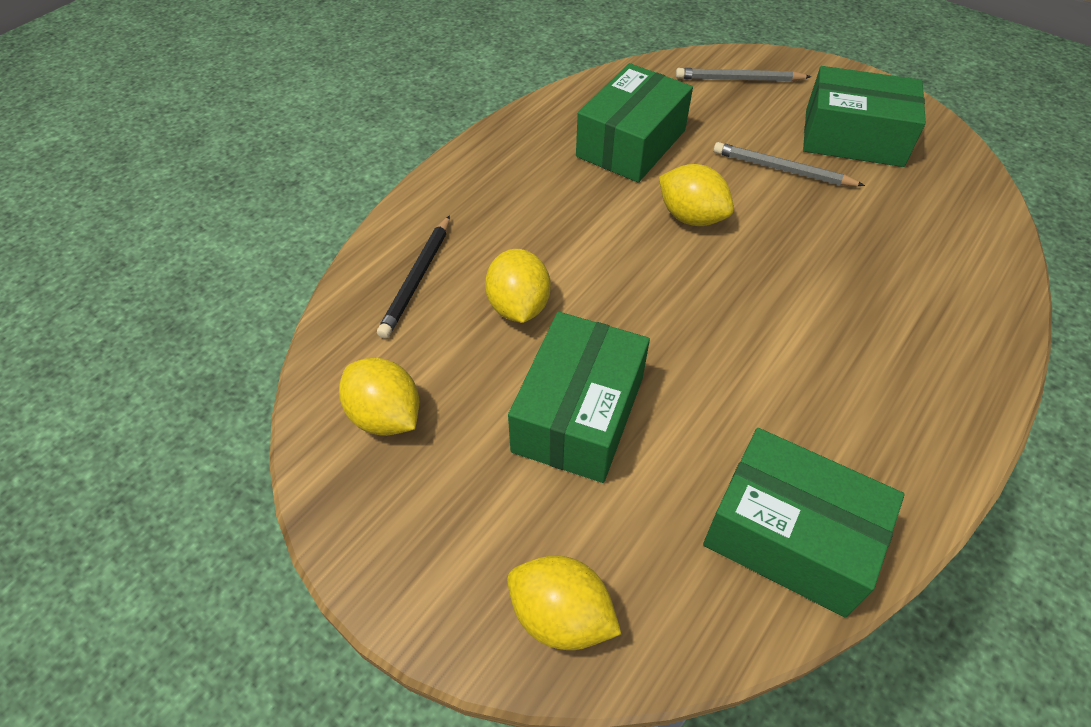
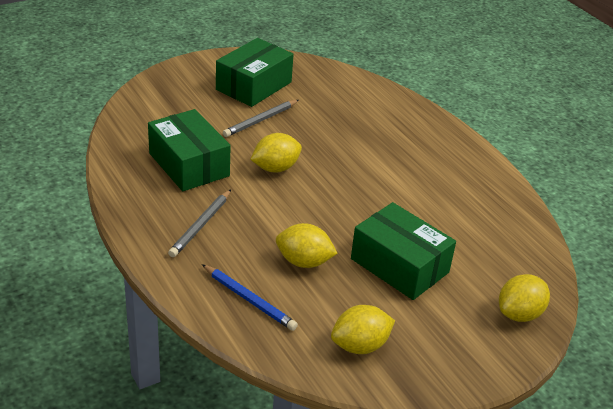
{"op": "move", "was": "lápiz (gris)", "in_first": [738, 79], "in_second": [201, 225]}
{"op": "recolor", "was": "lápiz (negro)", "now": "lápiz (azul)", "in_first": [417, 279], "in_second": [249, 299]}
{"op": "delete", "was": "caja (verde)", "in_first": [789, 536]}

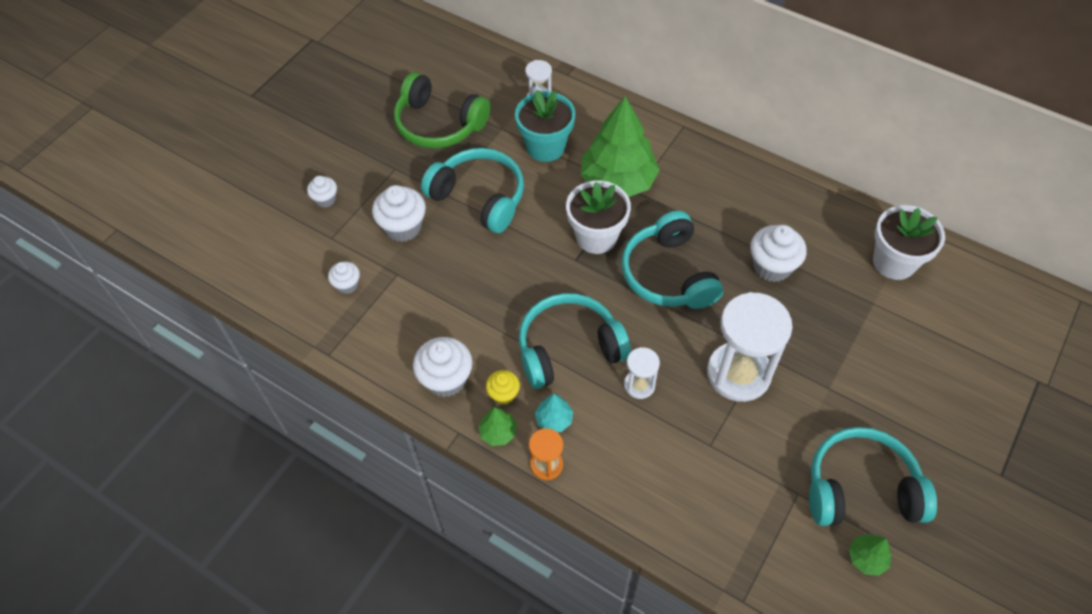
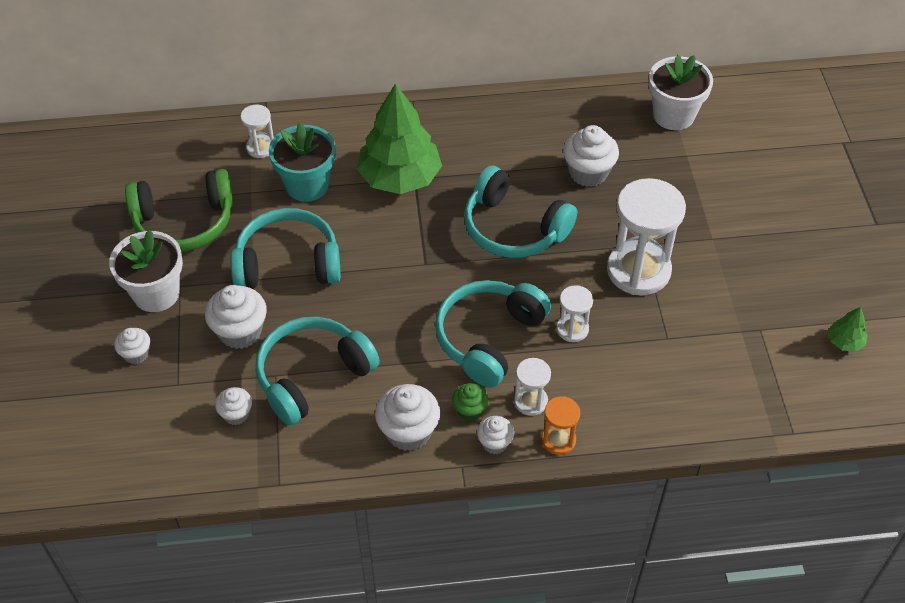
{"op": "move", "was": "maceta (blanco)", "in_first": [596, 237], "in_second": [156, 293]}
{"op": "move", "was": "auriculares (turquesa)", "in_first": [861, 488], "in_second": [312, 376]}
{"op": "recolor", "was": "magdalena (amarillo)", "now": "magdalena (verde)", "in_first": [503, 394], "in_second": [470, 410]}
{"op": "replace", "was": "árbol (verde)", "now": "magdalena (blanco)", "in_first": [498, 432], "in_second": [495, 443]}
{"op": "replace", "was": "árbol (turquesa)", "now": "reloj de arena (blanco)", "in_first": [554, 419], "in_second": [530, 401]}

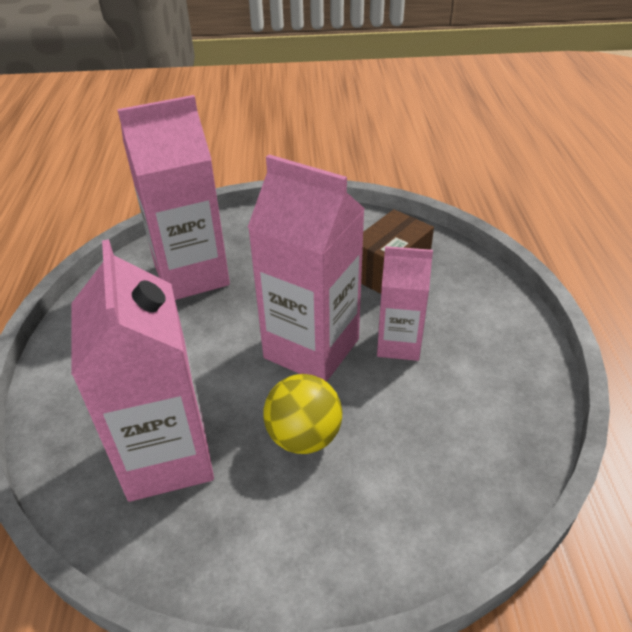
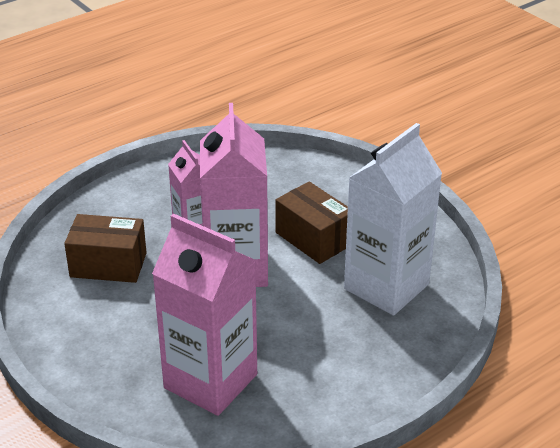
{"op": "replace", "was": "pelota (amarillo)", "now": "caja (marrón)", "in_first": [304, 437], "in_second": [313, 238]}
{"op": "recolor", "was": "cartón de leche (rosa)", "now": "cartón de leche (blanco)", "in_first": [167, 456], "in_second": [386, 286]}

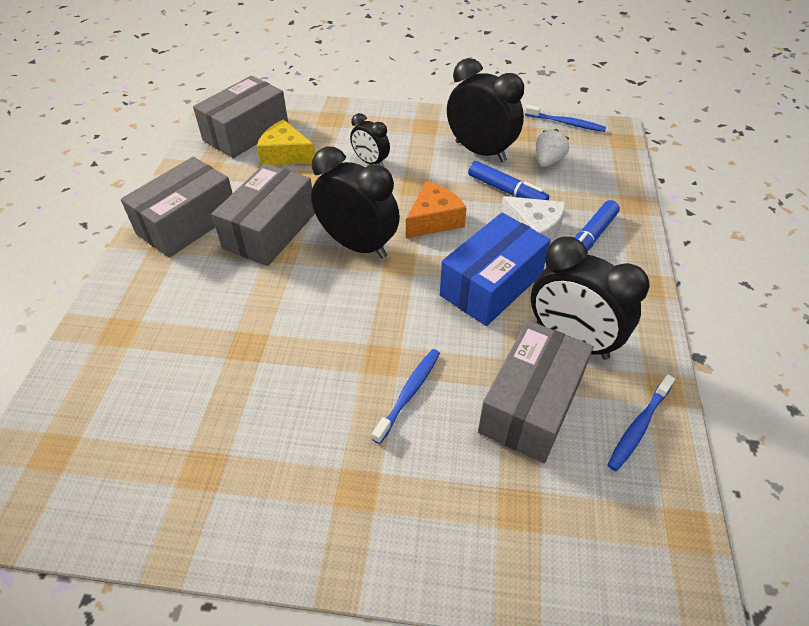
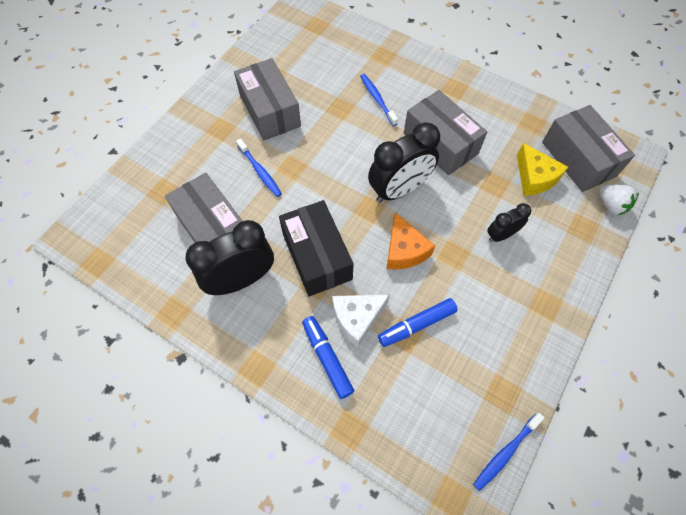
{"op": "move", "was": "caja (gris)", "in_first": [187, 223], "in_second": [270, 111]}
{"op": "recolor", "was": "caja (azul)", "now": "caja (negro)", "in_first": [491, 284], "in_second": [317, 256]}
{"op": "move", "was": "cepillo de dientes (azul)", "in_first": [638, 427], "in_second": [377, 99]}
{"op": "rotate", "was": "queso (amarillo)", "in_first": [285, 154], "in_second": [534, 177], "clockwise": 105}
{"op": "move", "was": "fresa (blanco)", "in_first": [548, 161], "in_second": [611, 205]}
{"op": "delete", "was": "despertador (negro)", "in_first": [480, 151]}

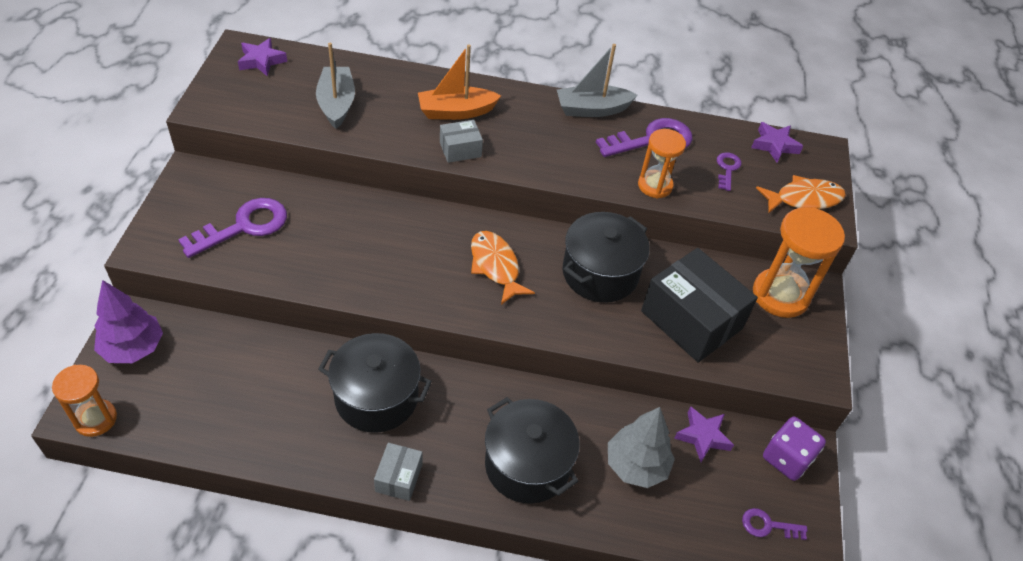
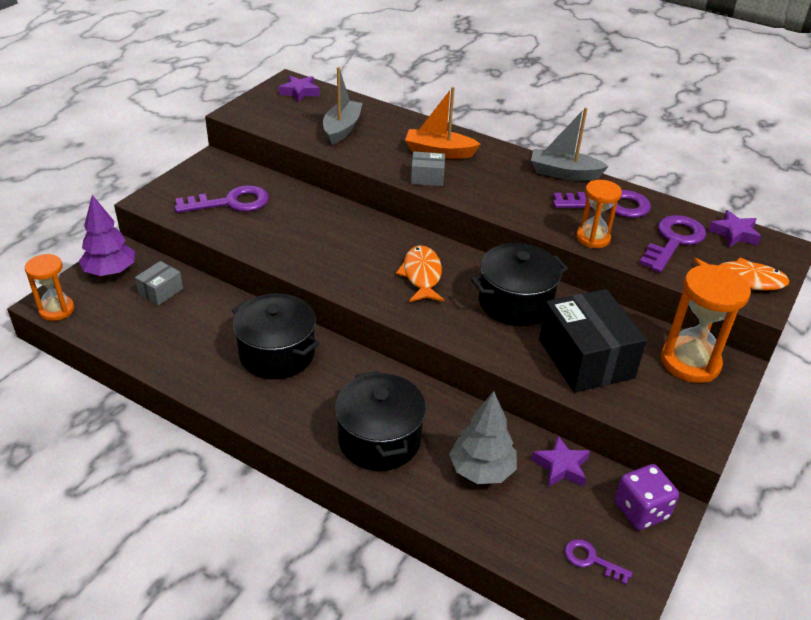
{"op": "move", "was": "caja (gris)", "in_first": [399, 478], "in_second": [161, 291]}
{"op": "resize", "was": "llave (morado)", "in_first": [727, 169], "in_second": [673, 241], "ratio": 1.91}

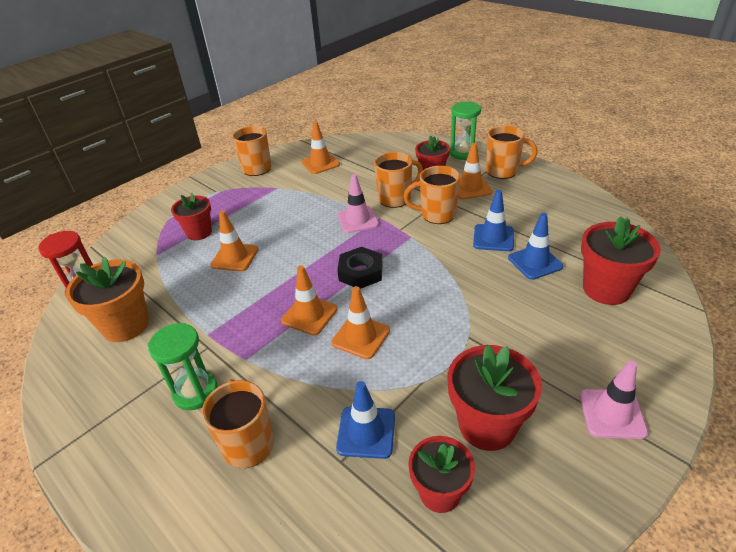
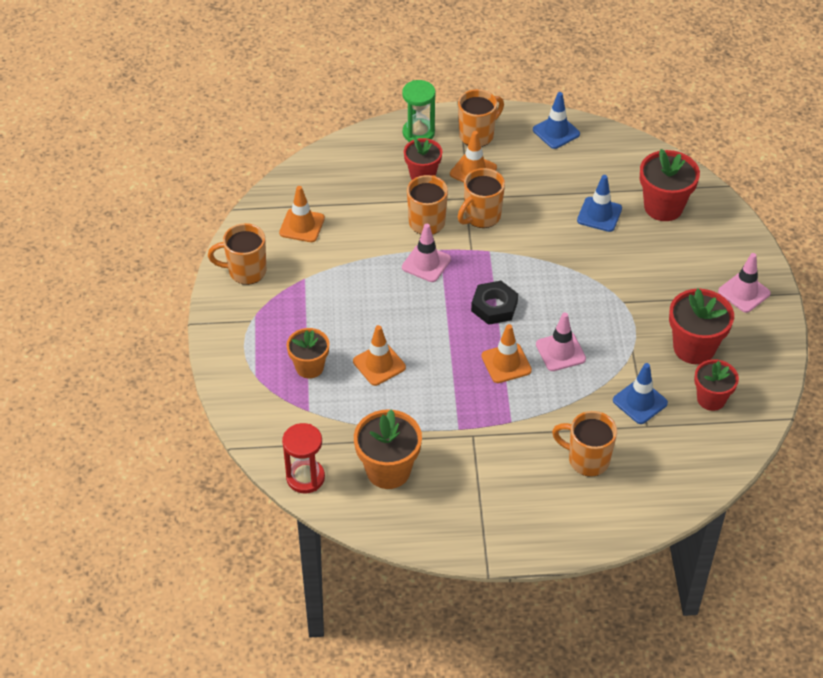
{"op": "recolor", "was": "maceta (rojo)", "now": "maceta (naranja)", "in_first": [199, 233], "in_second": [309, 367]}
{"op": "move", "was": "cono de tráfico (azul)", "in_first": [493, 238], "in_second": [556, 132]}
{"op": "recolor", "was": "cono de tráfico (naranja)", "now": "cono de tráfico (rosa)", "in_first": [361, 337], "in_second": [560, 352]}
{"op": "delete", "was": "reloj de arena (verde)", "in_first": [195, 392]}

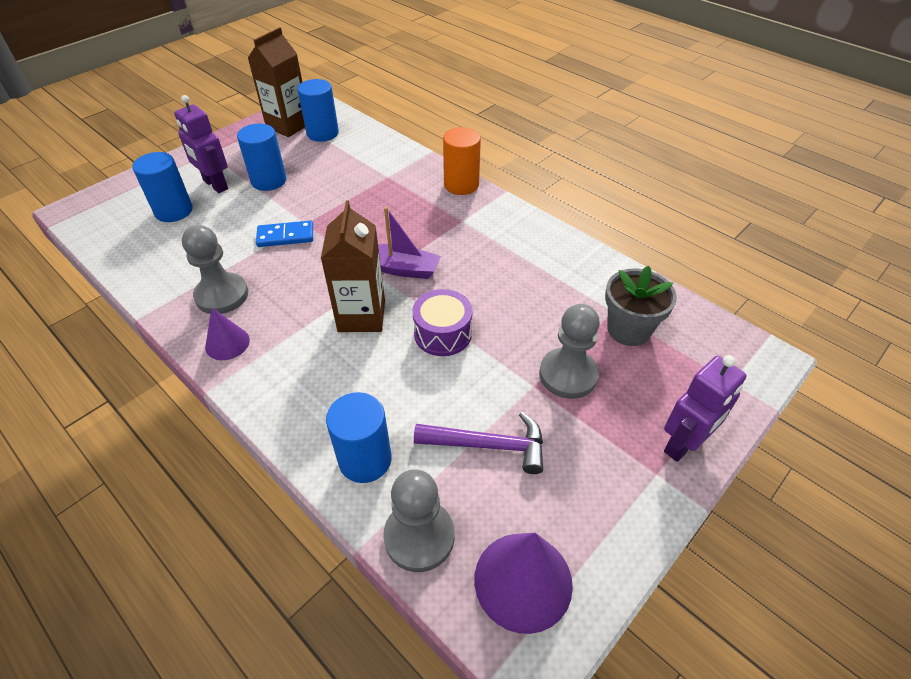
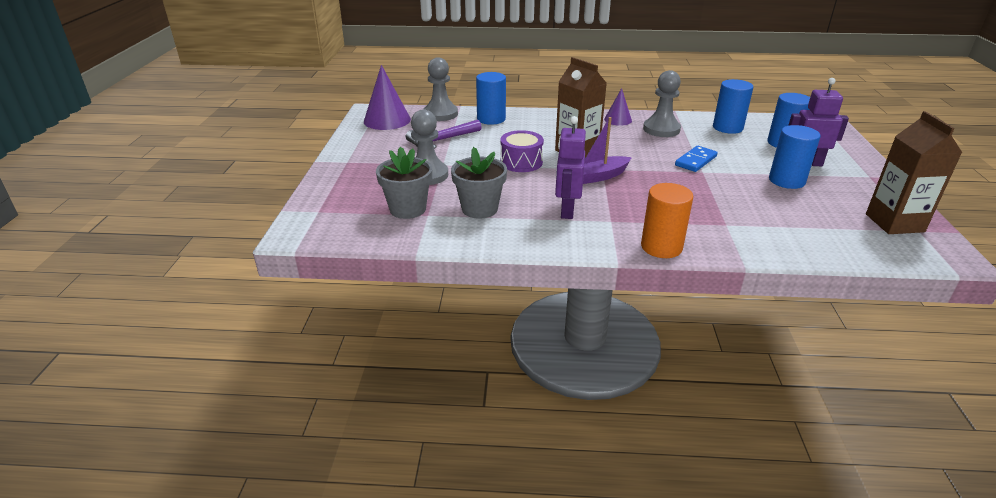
{"op": "insert", "now": "maceta (gris)", "in_second": [479, 209]}
{"op": "move", "was": "robot (morado)", "in_first": [683, 444], "in_second": [567, 210]}
{"op": "move", "was": "cilindro (azul)", "in_first": [322, 133], "in_second": [727, 128]}

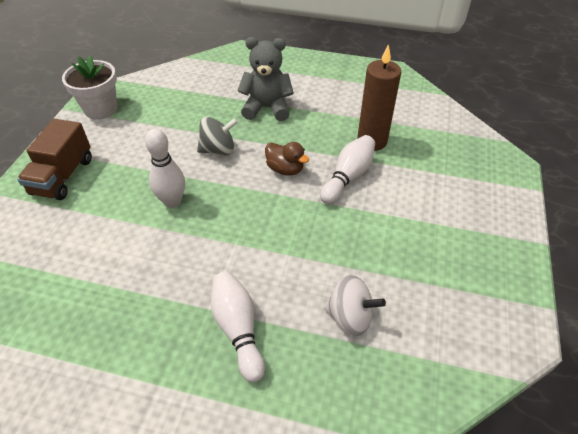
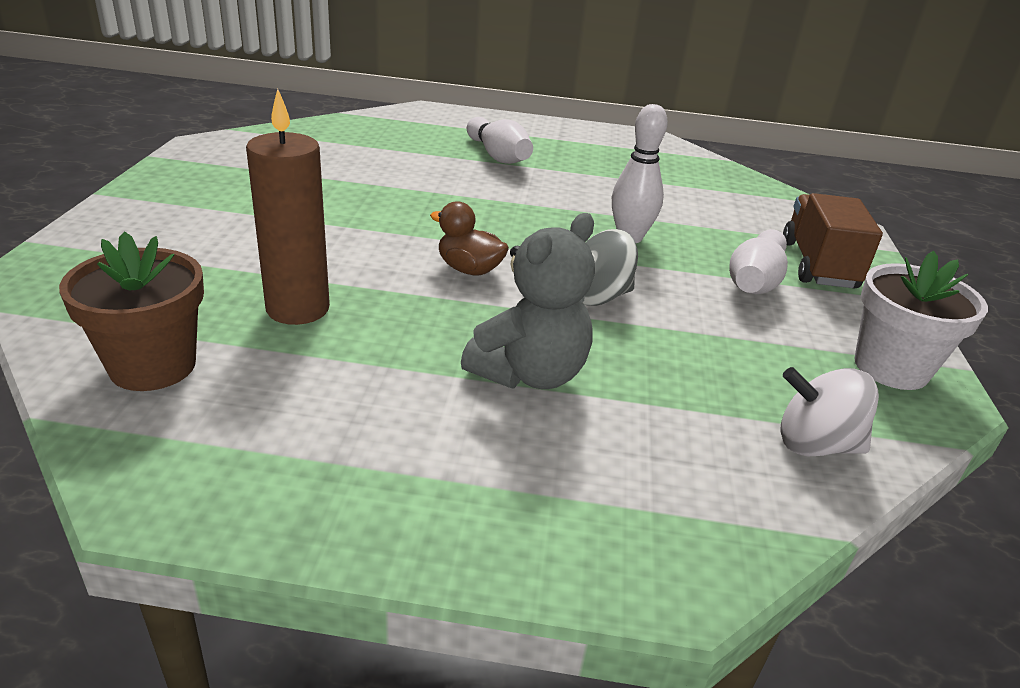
{"op": "insert", "now": "maceta (marrón)", "in_second": [153, 366]}
{"op": "rotate", "was": "osito (gris)", "in_first": [267, 108], "in_second": [529, 374], "clockwise": -45}
{"op": "move", "was": "bolo (blanco)", "in_first": [348, 177], "in_second": [755, 281]}
{"op": "move", "was": "peonza (blanco)", "in_first": [350, 317], "in_second": [815, 444]}

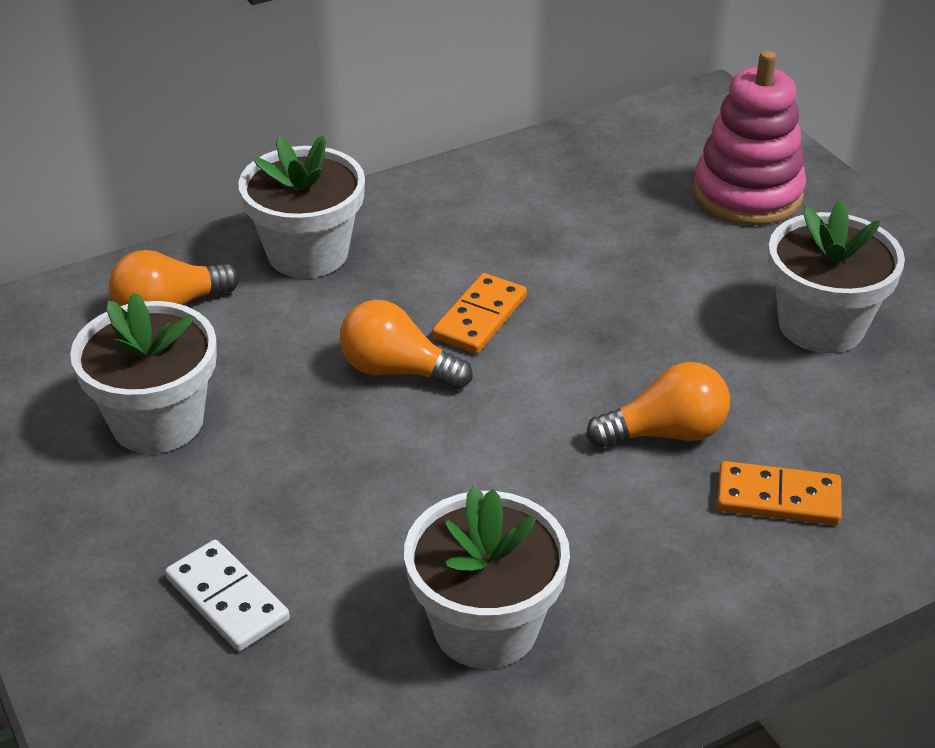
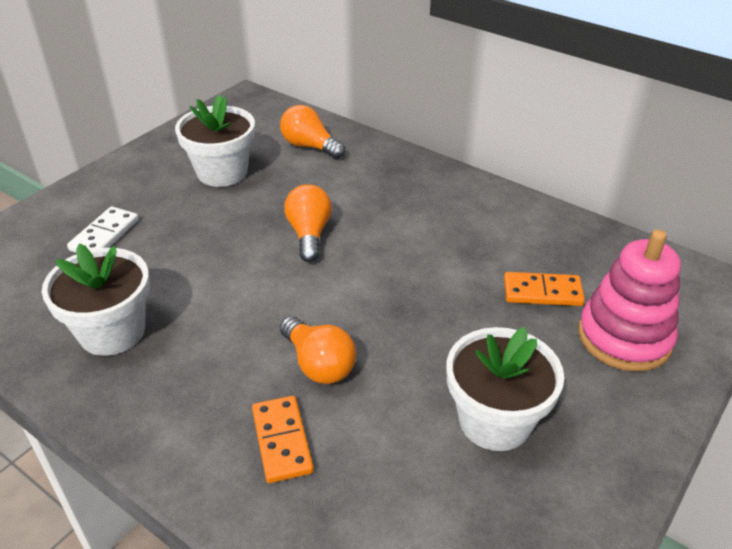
{"op": "move", "was": "ficha de dominó (naranja)", "in_first": [479, 317], "in_second": [542, 292]}
{"op": "delete", "was": "maceta (blanco)", "in_first": [308, 253]}

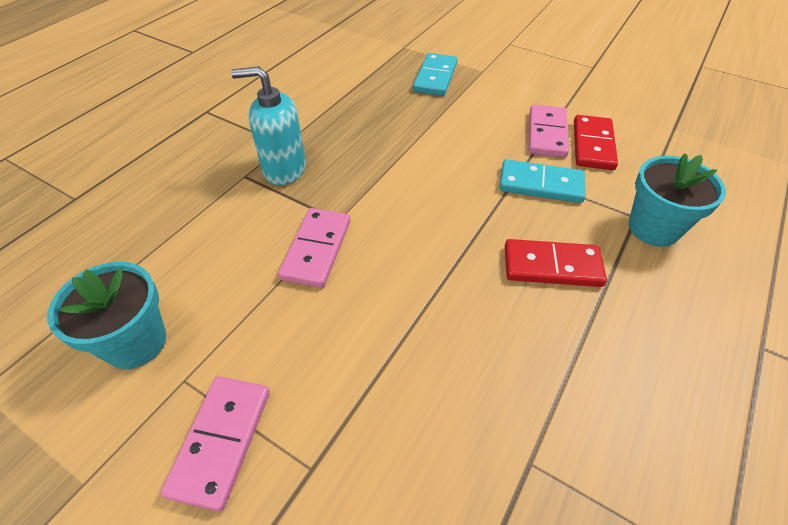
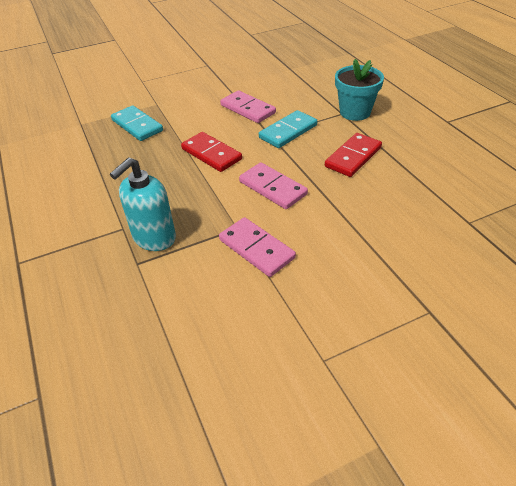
{"op": "move", "was": "ficha de dominó (rojo)", "in_first": [592, 145], "in_second": [211, 154]}
{"op": "move", "was": "ficha de dominó (rosa)", "in_first": [221, 441], "in_second": [273, 188]}
{"op": "delete", "was": "maceta (turquesa)", "in_first": [136, 342]}

